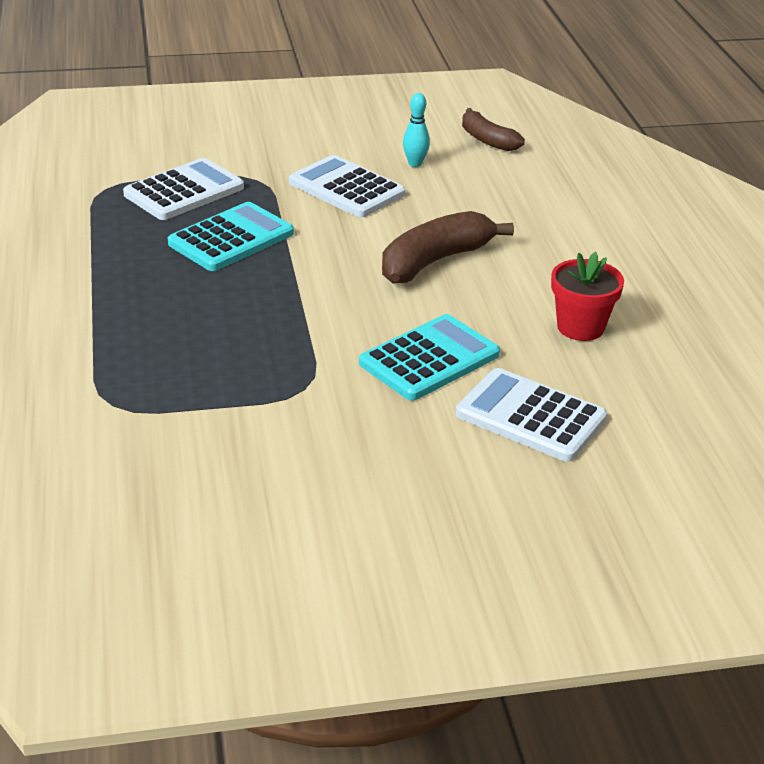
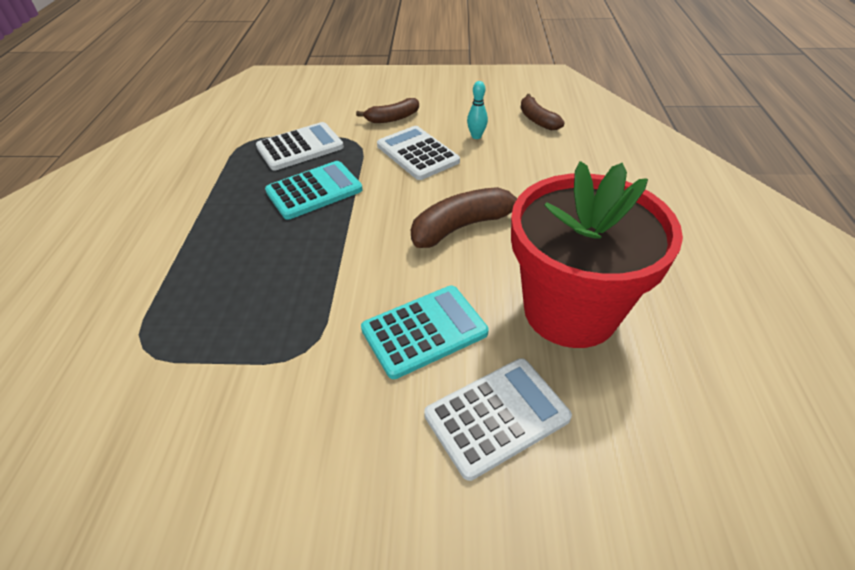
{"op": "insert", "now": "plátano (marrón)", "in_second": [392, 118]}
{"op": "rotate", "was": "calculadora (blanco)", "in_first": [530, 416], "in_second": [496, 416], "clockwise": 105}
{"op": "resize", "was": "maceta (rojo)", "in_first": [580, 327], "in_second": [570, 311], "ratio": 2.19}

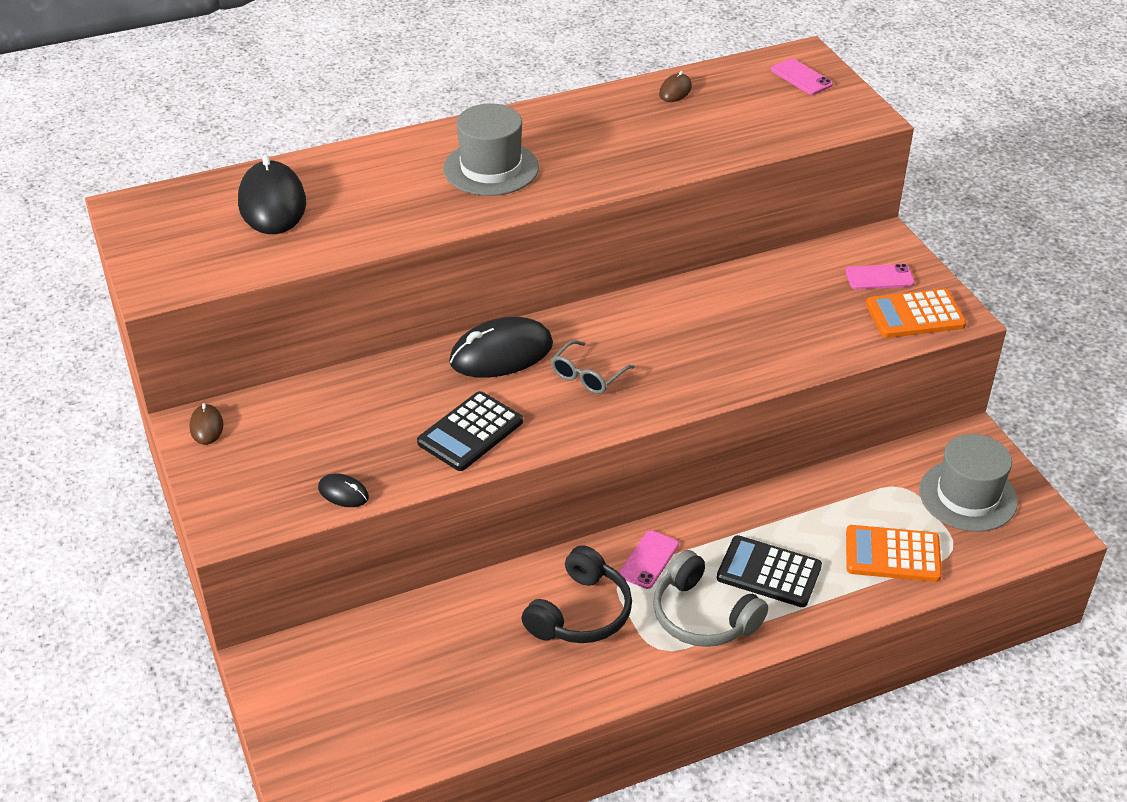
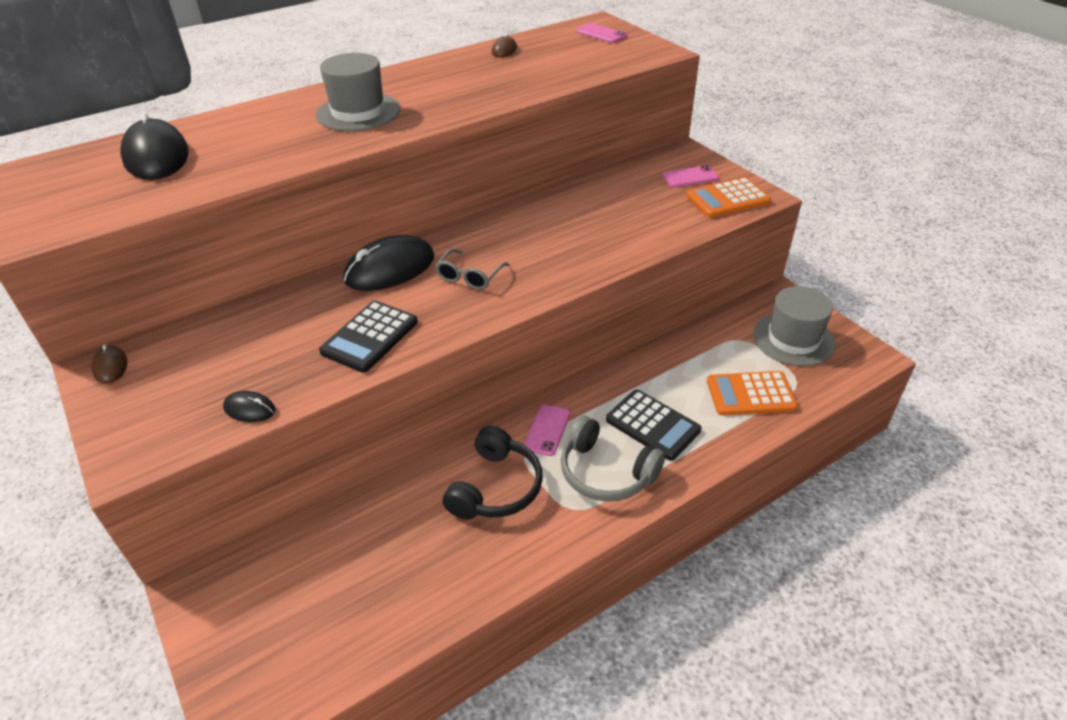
{"op": "rotate", "was": "calculadora (negro)", "in_first": [769, 572], "in_second": [653, 425], "clockwise": -150}

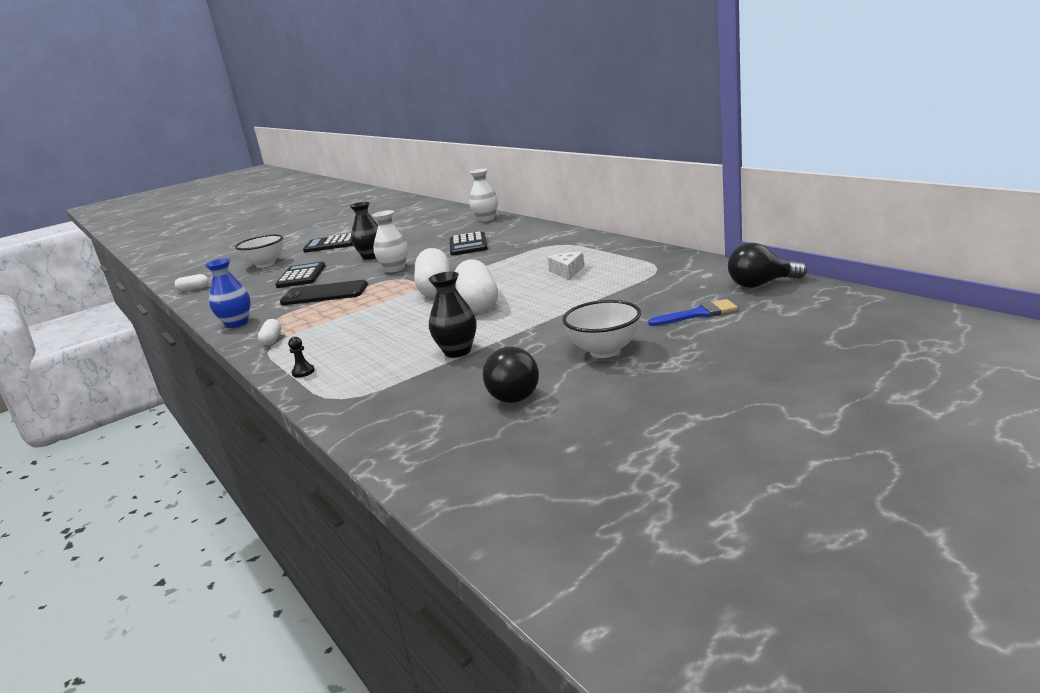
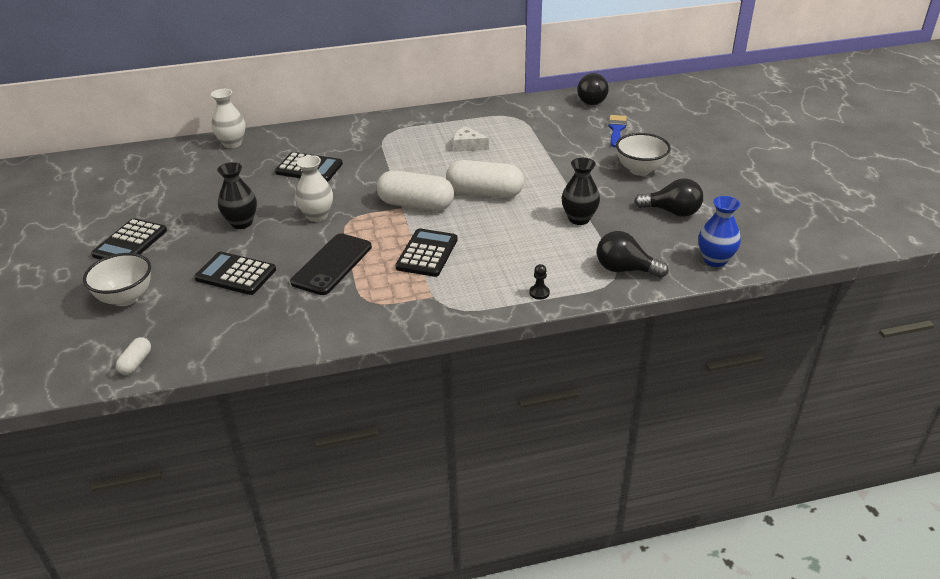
{"op": "insert", "now": "calculadora (negro)", "in_second": [427, 253]}
{"op": "insert", "now": "bombilla (negro)", "in_second": [625, 269]}
{"op": "move", "was": "florero (azul)", "in_first": [237, 323], "in_second": [715, 260]}
{"op": "delete", "was": "cápsula (blanco)", "in_first": [272, 340]}

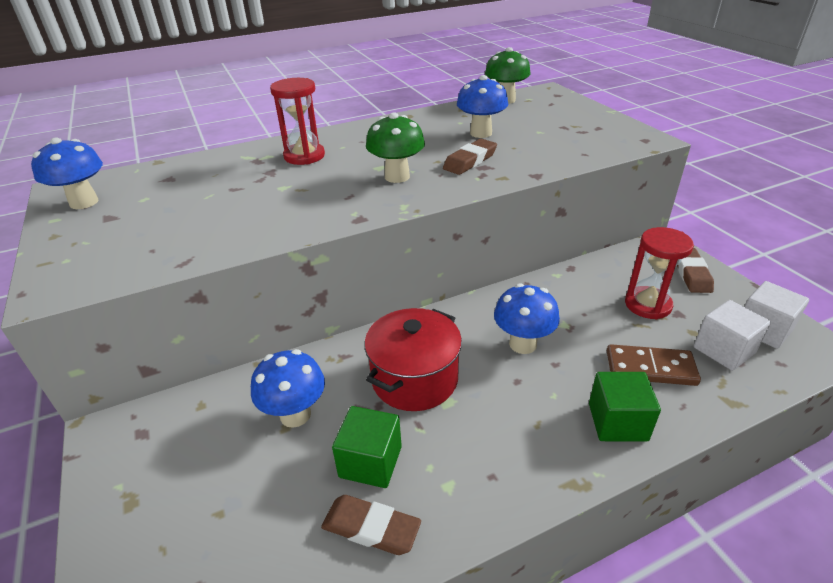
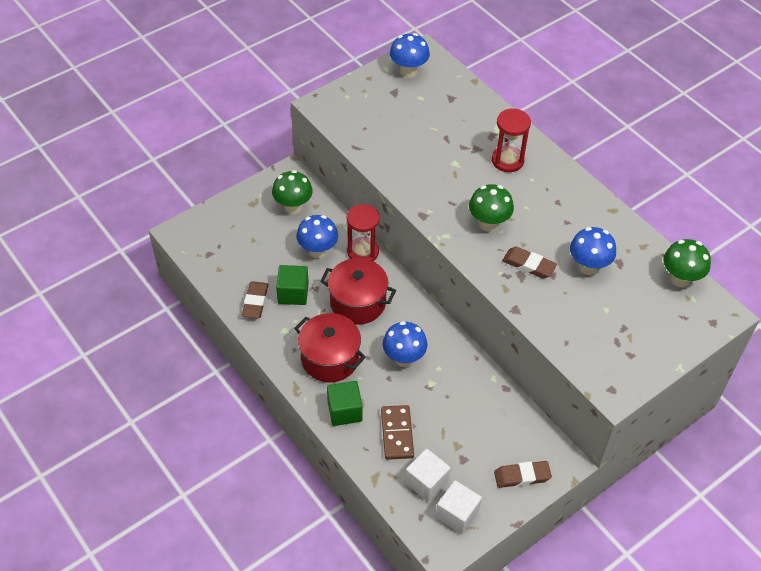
{"op": "insert", "now": "seta (verde)", "in_second": [293, 207]}
{"op": "insert", "now": "olla (rojo)", "in_second": [330, 359]}
{"op": "move", "was": "reloj de arena (rojo)", "in_first": [647, 305], "in_second": [363, 252]}

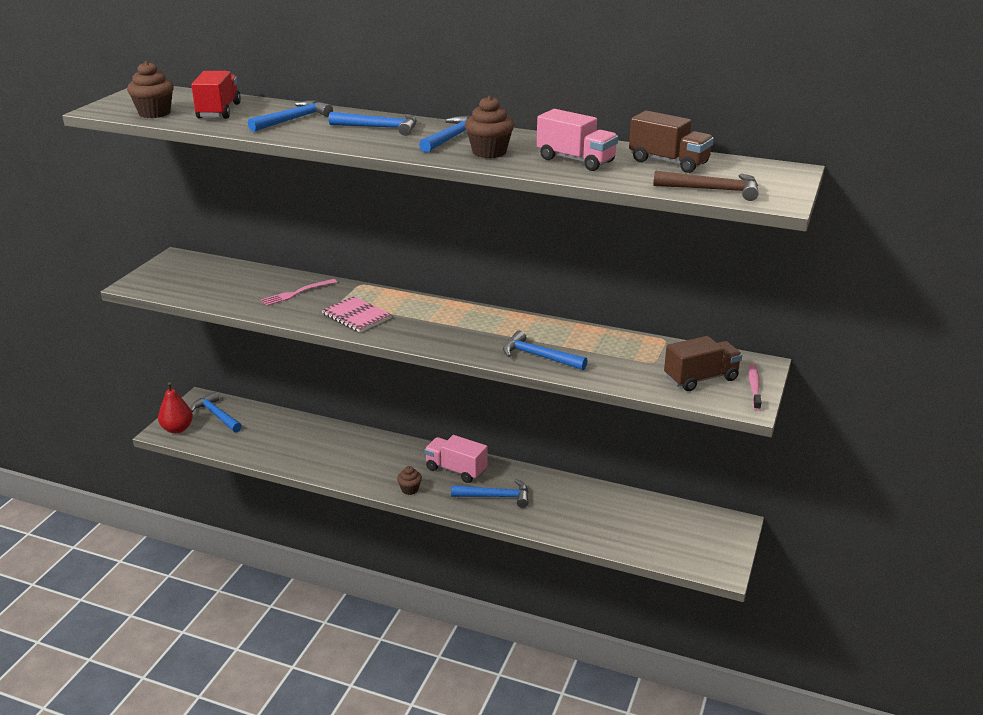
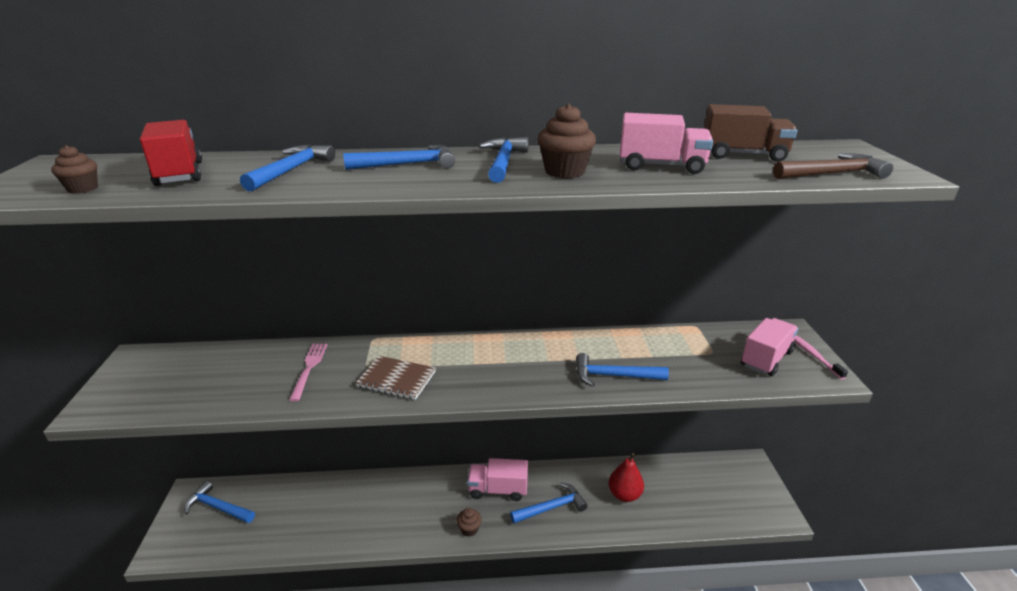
{"op": "resize", "was": "magdalena (marrón)", "in_first": [154, 113], "in_second": [83, 189], "ratio": 0.61}
{"op": "rotate", "was": "tenedor (rosa)", "in_first": [296, 293], "in_second": [309, 368], "clockwise": 150}
{"op": "recolor", "was": "cuaderno (rosa)", "now": "cuaderno (marrón)", "in_first": [356, 316], "in_second": [396, 379]}
{"op": "move", "was": "pera (rojo)", "in_first": [177, 429], "in_second": [624, 494]}
{"op": "recolor", "was": "camión (marrón)", "now": "camión (rosa)", "in_first": [701, 378], "in_second": [766, 359]}

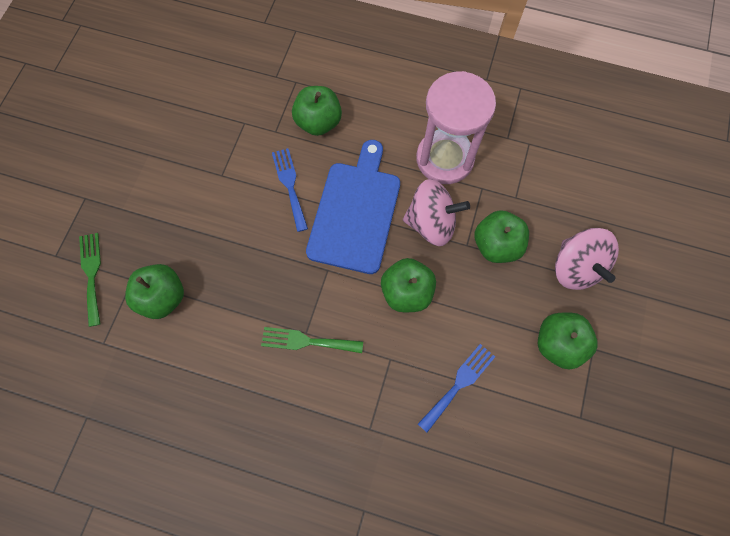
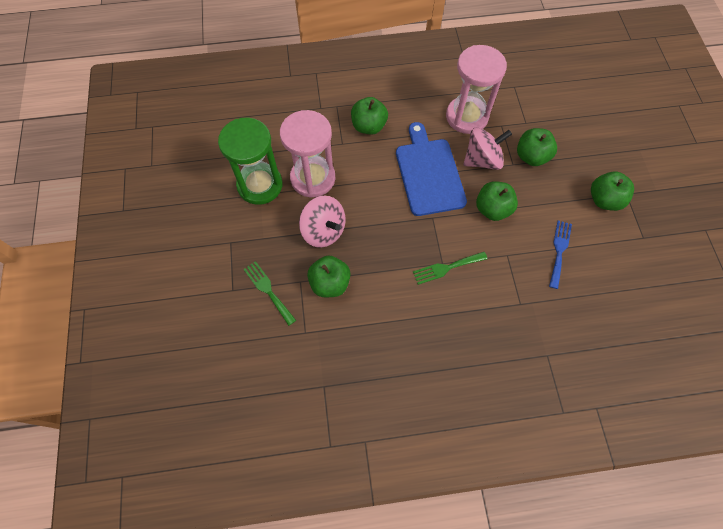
{"op": "insert", "now": "reloj de arena (verde)", "in_second": [260, 185]}
{"op": "insert", "now": "reloj de arena (rosa)", "in_second": [313, 178]}
{"op": "move", "was": "peonza (rosa)", "in_first": [576, 267], "in_second": [323, 231]}
{"op": "delete", "was": "tenedor (azul)", "in_first": [290, 185]}

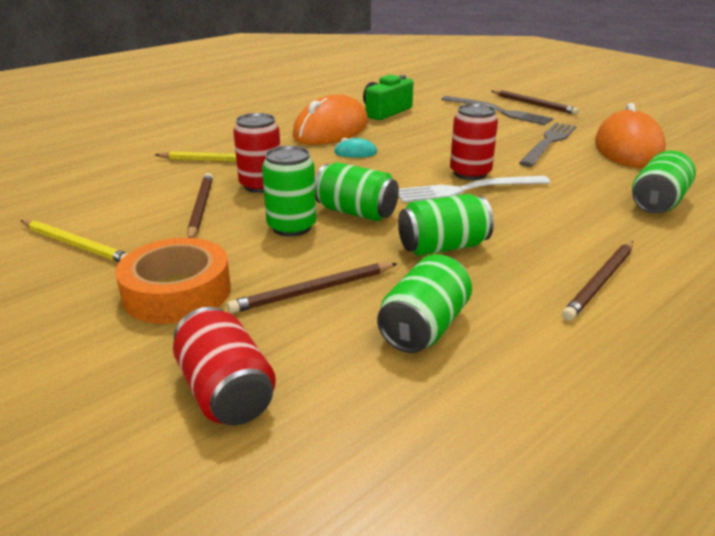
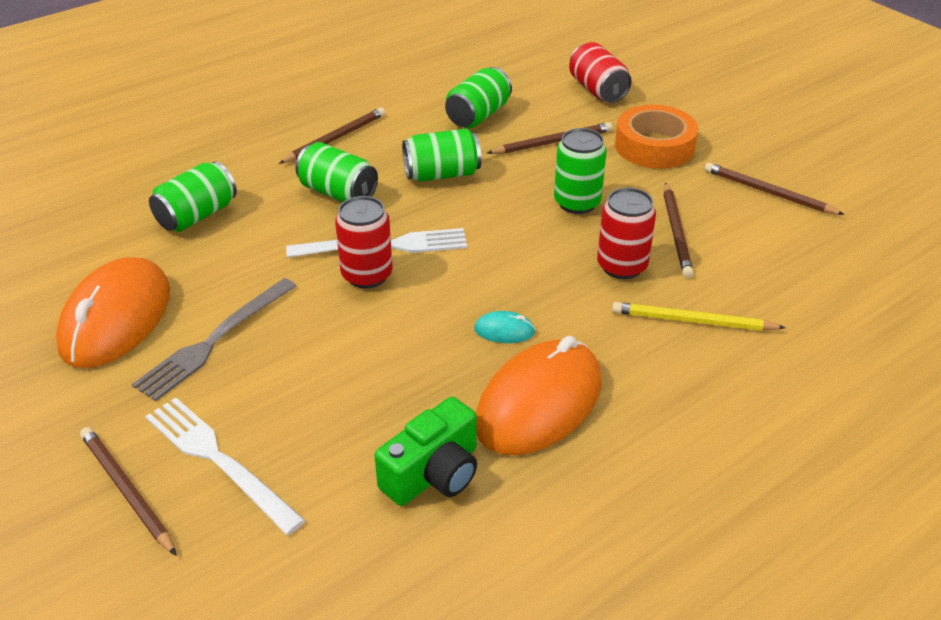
{"op": "recolor", "was": "tenedor (gris)", "now": "tenedor (blanco)", "in_first": [498, 111], "in_second": [219, 460]}
{"op": "move", "was": "lata (verde)", "in_first": [356, 212], "in_second": [338, 193]}
{"op": "recolor", "was": "lápiz (amarillo)", "now": "lápiz (marrón)", "in_first": [76, 245], "in_second": [768, 192]}

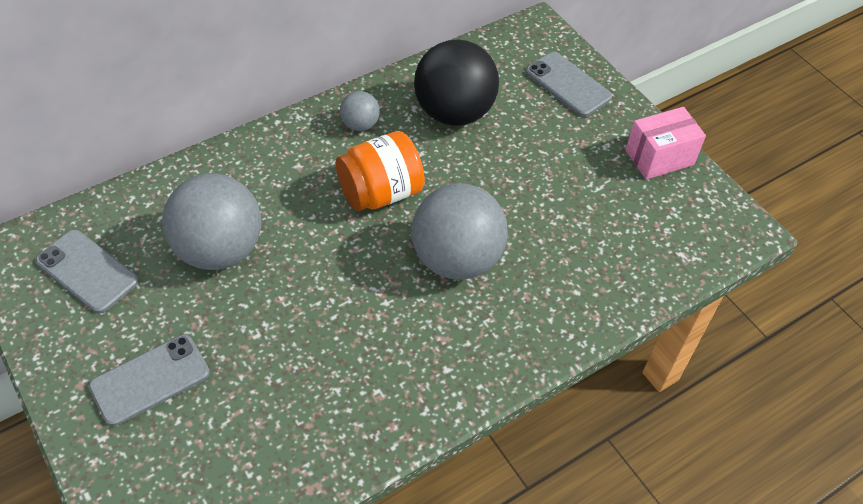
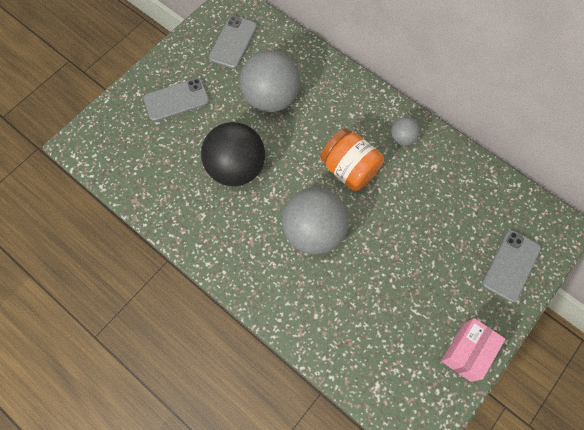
{"op": "rotate", "was": "móvil (gris)", "in_first": [150, 380], "in_second": [176, 100], "clockwise": -60}
{"op": "move", "was": "pelota (negro)", "in_first": [454, 113], "in_second": [236, 168]}
{"op": "rotate", "was": "caja (rosa)", "in_first": [659, 157], "in_second": [466, 352], "clockwise": 75}

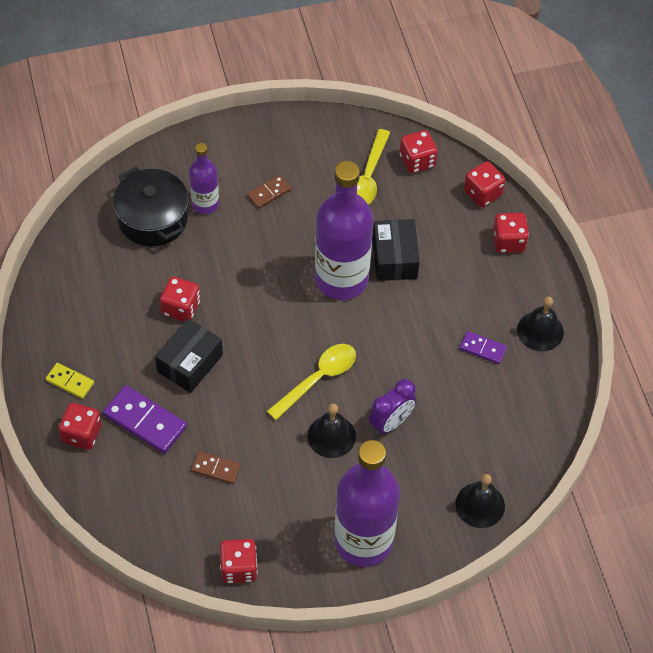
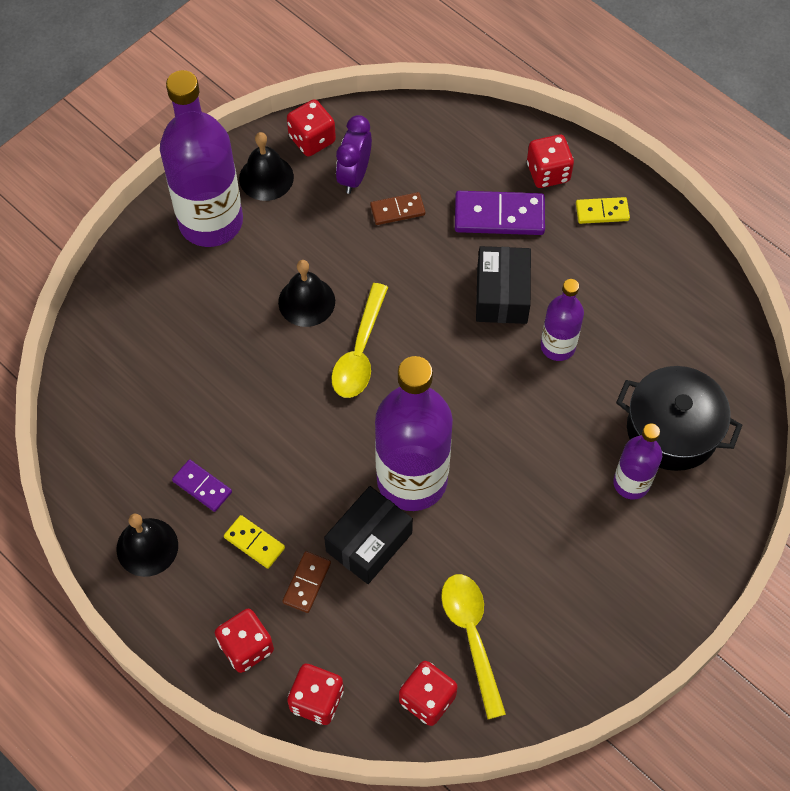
{"op": "rotate", "was": "ficha de dominó (morado)", "in_first": [483, 349], "in_second": [202, 487], "clockwise": 45}
{"op": "insert", "now": "ficha de dominó (amarillo)", "in_second": [254, 542]}
{"op": "move", "was": "campana (negro)", "in_first": [480, 505], "in_second": [266, 177]}
{"op": "move", "was": "ficha de dominó (marrón)", "in_first": [269, 193], "in_second": [306, 583]}
{"op": "rotate", "was": "caja (negro)", "in_first": [394, 258], "in_second": [369, 542], "clockwise": 75}
{"op": "move", "was": "despertador (morado)", "in_first": [391, 422], "in_second": [354, 175]}
{"op": "replace", "was": "dado (rojo)", "now": "botella (morado)", "in_first": [181, 308], "in_second": [558, 346]}

